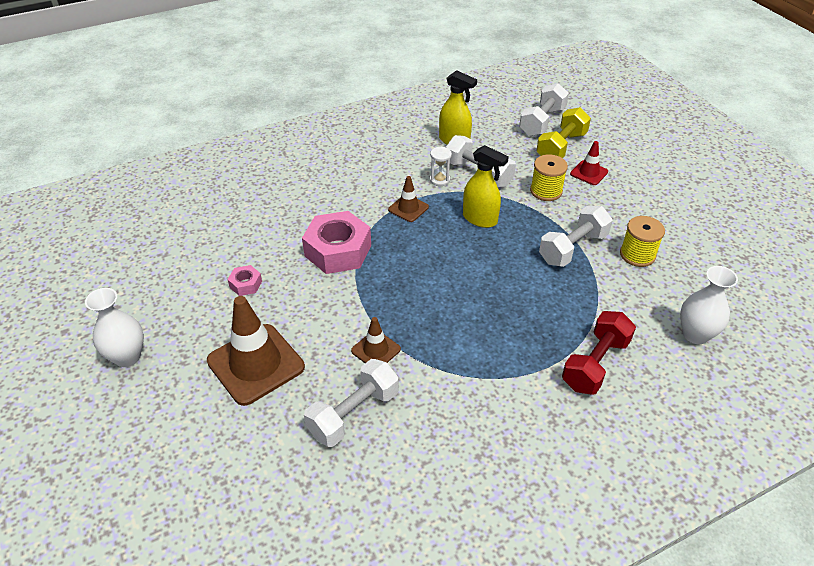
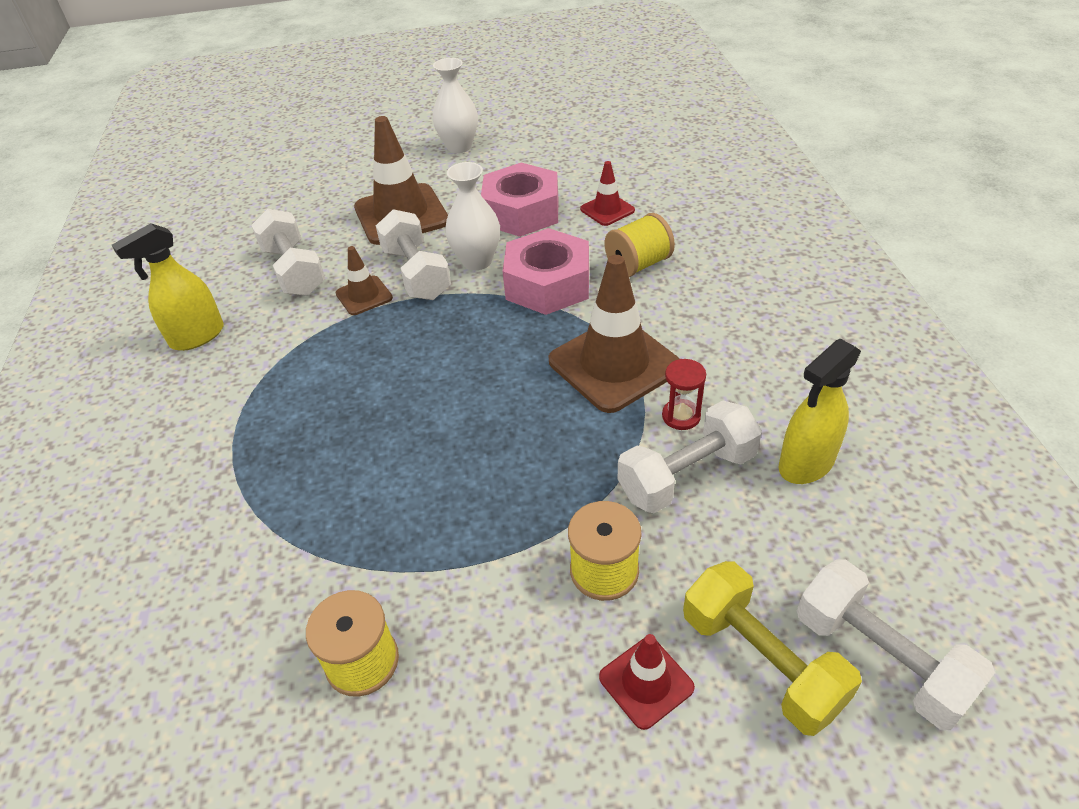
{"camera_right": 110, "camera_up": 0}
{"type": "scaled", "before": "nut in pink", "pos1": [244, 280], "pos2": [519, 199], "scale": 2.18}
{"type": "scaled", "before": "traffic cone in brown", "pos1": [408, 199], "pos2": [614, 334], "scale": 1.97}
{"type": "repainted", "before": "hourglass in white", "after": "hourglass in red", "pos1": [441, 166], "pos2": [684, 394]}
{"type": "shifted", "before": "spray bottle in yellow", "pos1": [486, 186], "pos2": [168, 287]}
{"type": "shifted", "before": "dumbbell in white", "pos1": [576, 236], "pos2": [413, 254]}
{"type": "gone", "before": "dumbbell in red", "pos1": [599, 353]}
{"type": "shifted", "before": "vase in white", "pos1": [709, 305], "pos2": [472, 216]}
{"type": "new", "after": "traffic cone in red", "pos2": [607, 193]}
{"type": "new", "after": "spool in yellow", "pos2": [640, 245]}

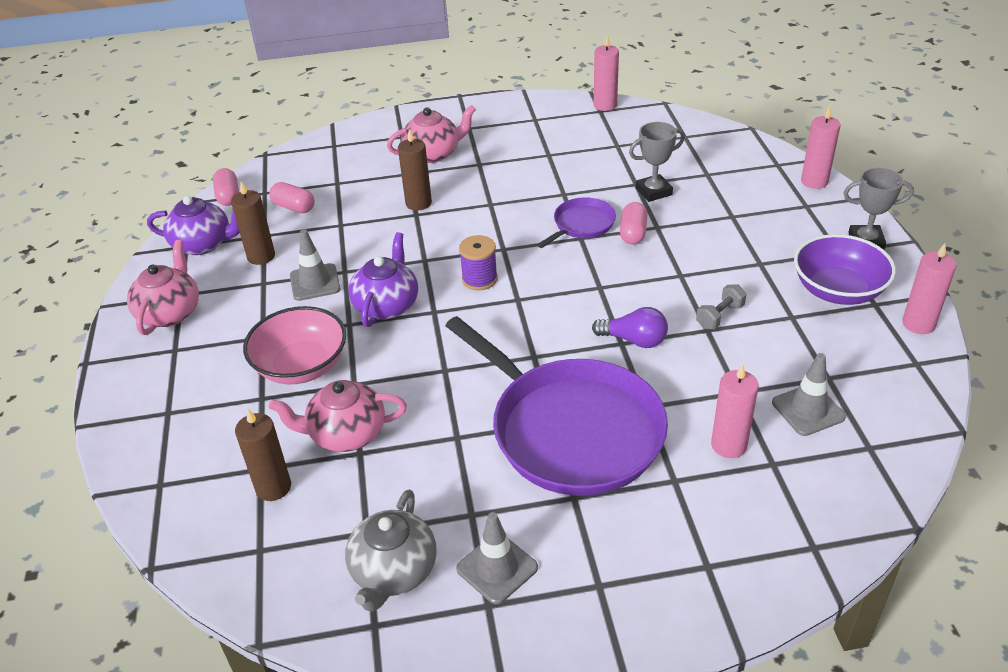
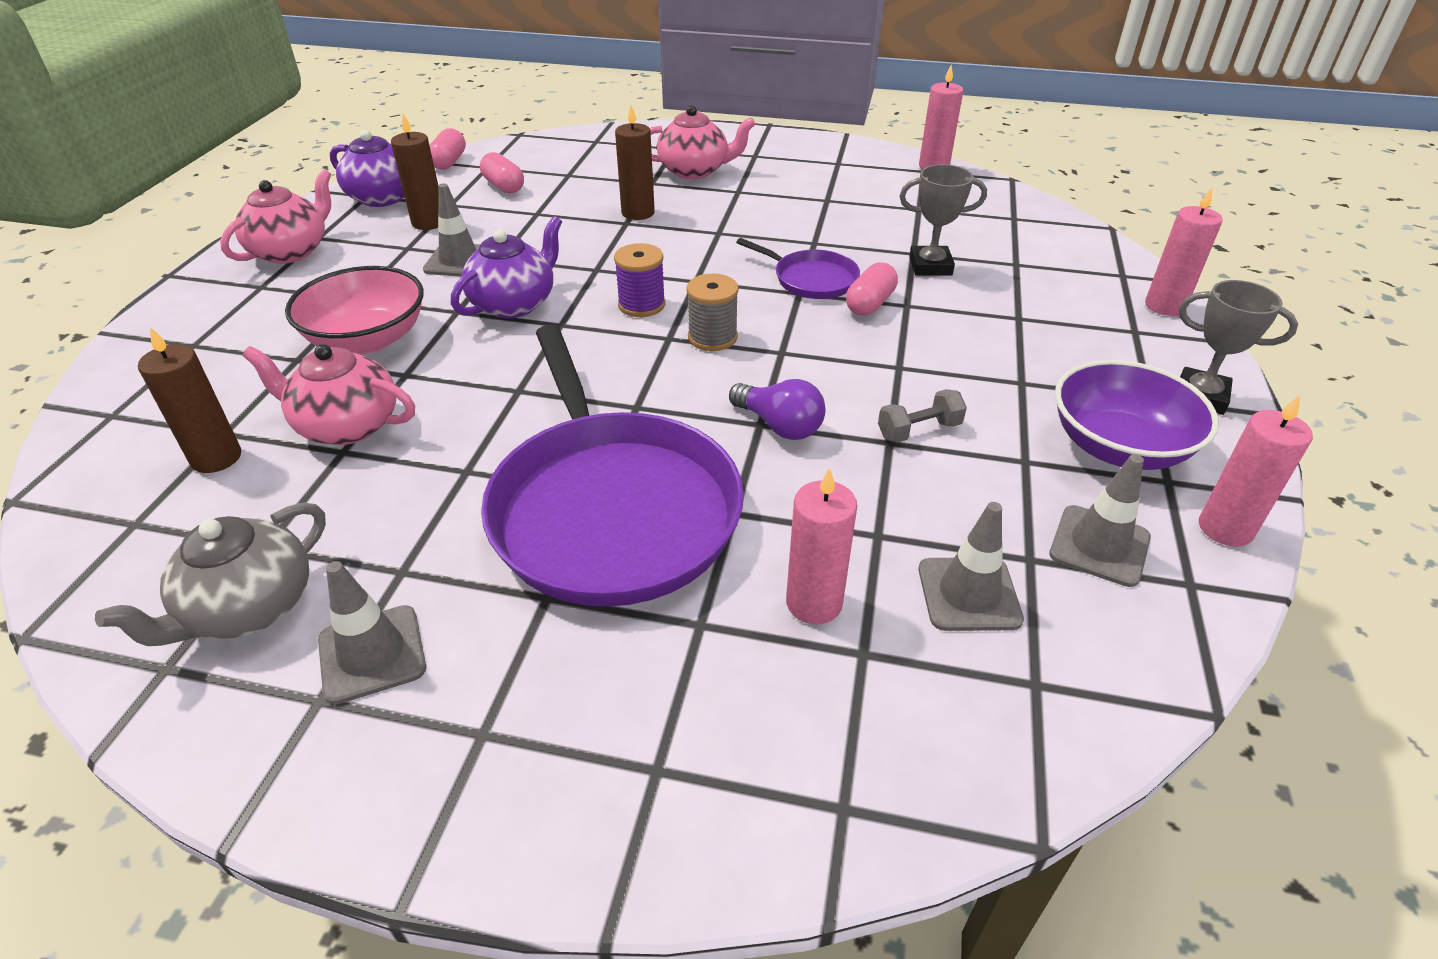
{"camera_right": 20, "camera_up": 0}
{"type": "rotated", "before": "pan in purple", "pos1": [576, 222], "pos2": [798, 268], "turn": 60}
{"type": "new", "after": "spool in grey", "pos2": [712, 312]}
{"type": "new", "after": "traffic cone in grey", "pos2": [1100, 520]}

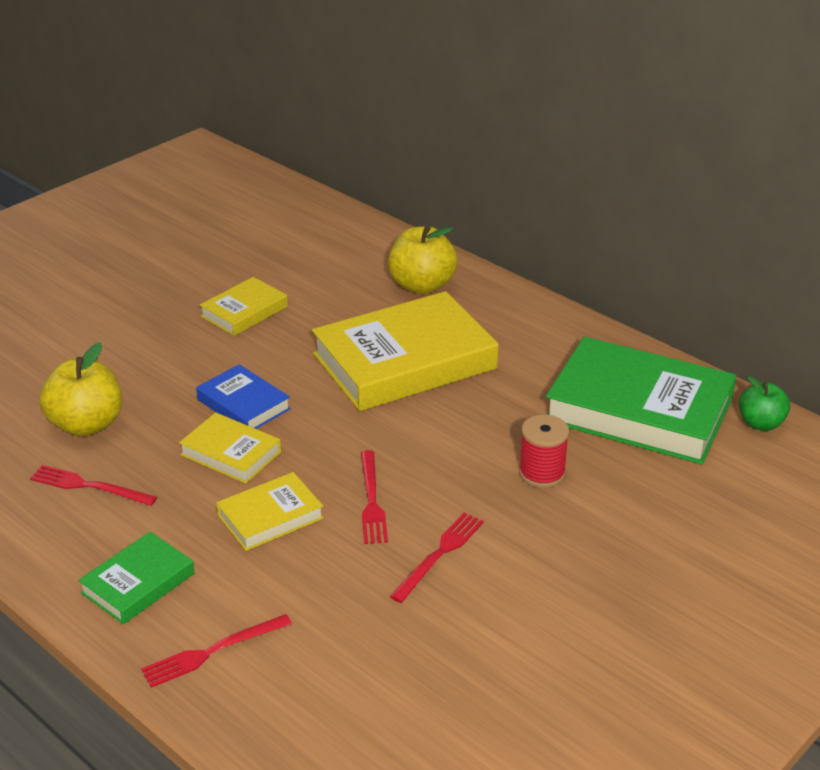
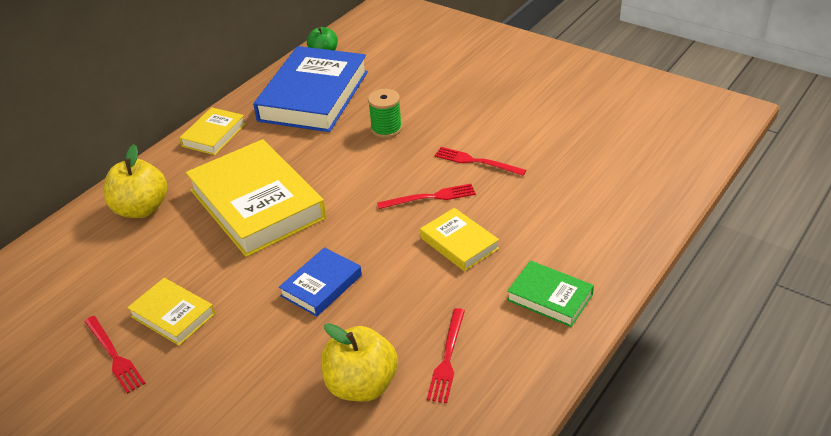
{"camera_right": -95, "camera_up": 5}
{"type": "shifted", "before": "fork in red", "pos1": [216, 651], "pos2": [115, 355]}
{"type": "shifted", "before": "book in yellow", "pos1": [230, 448], "pos2": [212, 131]}
{"type": "repainted", "before": "spool in red", "after": "spool in green", "pos1": [544, 451], "pos2": [385, 113]}
{"type": "repainted", "before": "book in green", "after": "book in blue", "pos1": [641, 400], "pos2": [310, 89]}

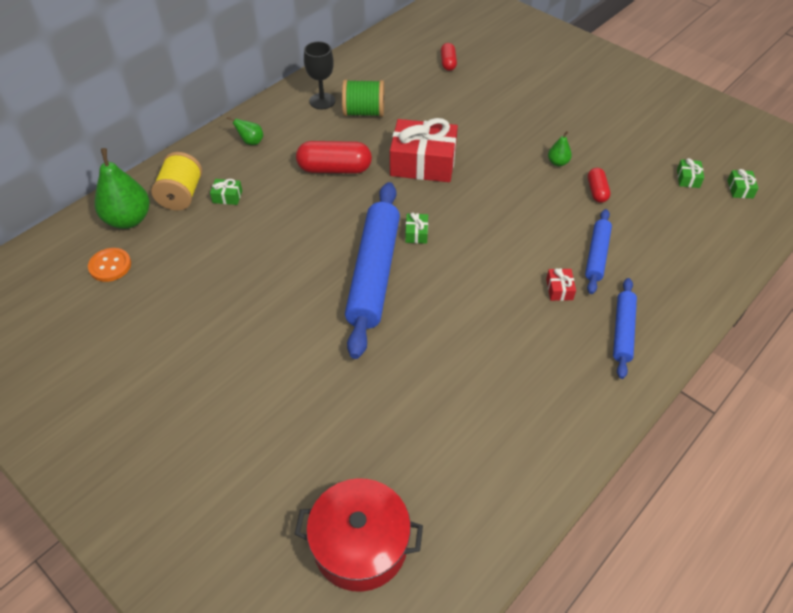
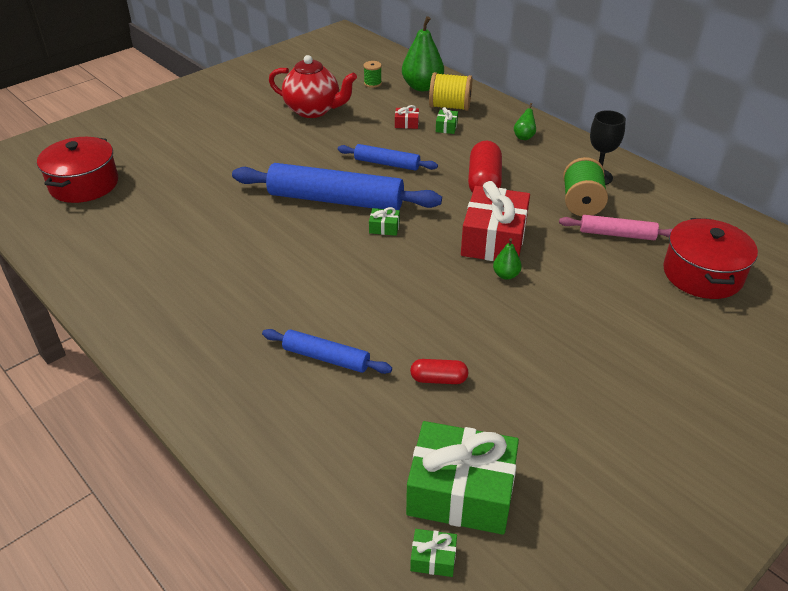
{"camera_right": 95, "camera_up": -10}
{"type": "swapped", "before": "button in orange", "after": "spool in green", "pos1": [109, 265], "pos2": [372, 74]}
{"type": "swapped", "before": "capsule in red", "after": "pot in red", "pos1": [449, 57], "pos2": [710, 258]}
{"type": "shifted", "before": "gift in red", "pos1": [561, 284], "pos2": [407, 117]}
{"type": "shifted", "before": "pear in green", "pos1": [560, 148], "pos2": [507, 259]}
{"type": "shifted", "before": "rolling pin in blue", "pos1": [625, 328], "pos2": [388, 157]}
{"type": "scaled", "before": "gift in green", "pos1": [690, 173], "pos2": [462, 478], "scale": 2.45}
{"type": "new", "after": "teapot in red", "pos2": [313, 86]}
{"type": "new", "after": "rolling pin in pink", "pos2": [616, 227]}

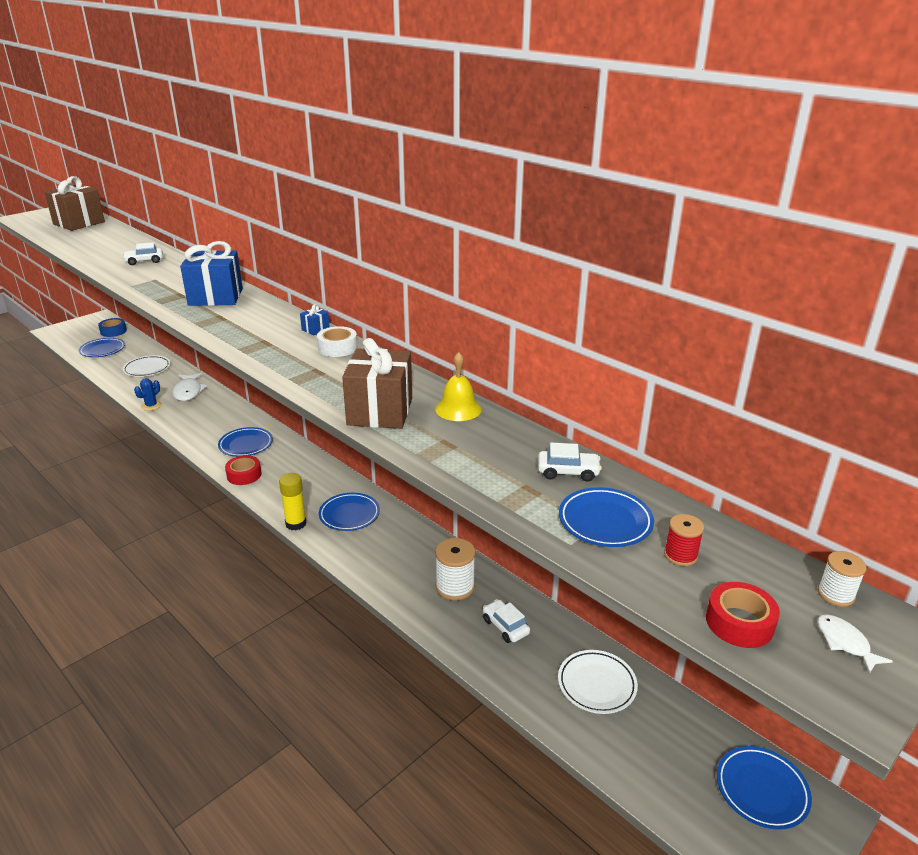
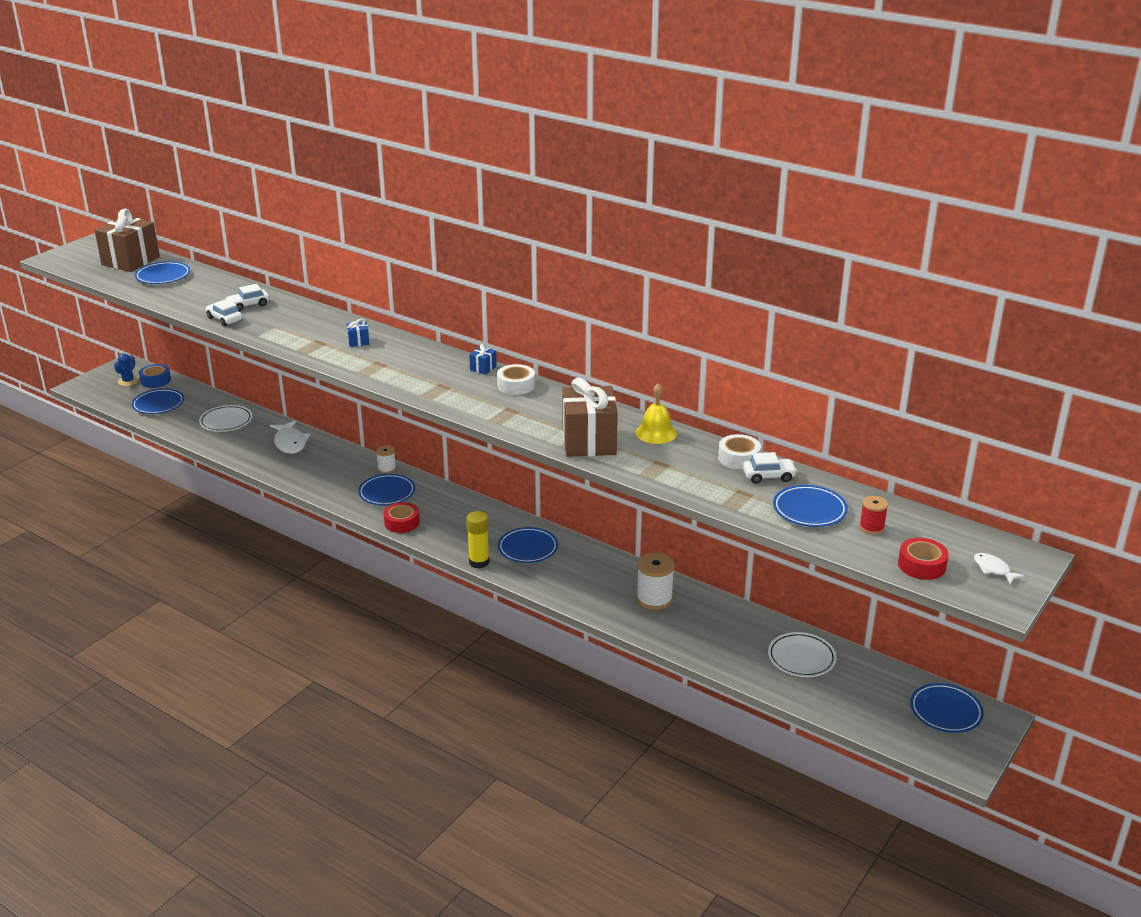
{"camera_right": -10, "camera_up": 0}
{"type": "shifted", "before": "cactus in blue", "pos1": [148, 394], "pos2": [126, 369]}
{"type": "scaled", "before": "gift in blue", "pos1": [211, 273], "pos2": [358, 333], "scale": 0.41}
{"type": "shifted", "before": "car in white", "pos1": [506, 621], "pos2": [224, 312]}
{"type": "shifted", "before": "spool in white", "pos1": [842, 579], "pos2": [386, 460]}
{"type": "new", "after": "plate in blue", "pos2": [162, 272]}
{"type": "new", "after": "tape in white", "pos2": [739, 451]}

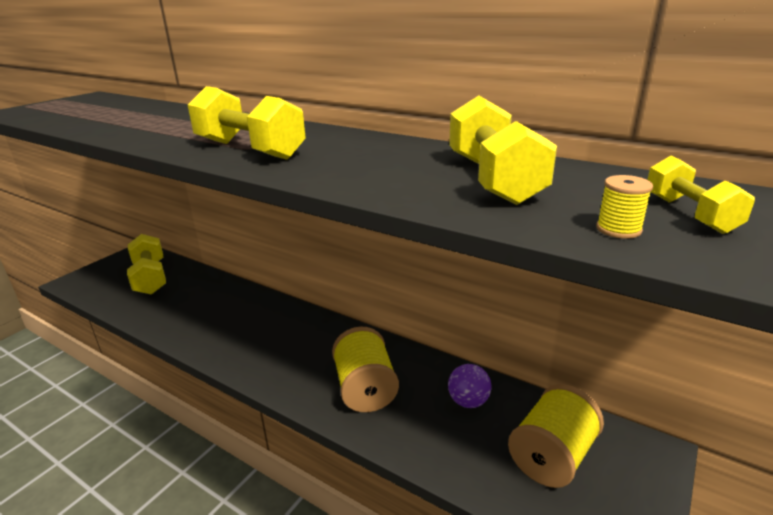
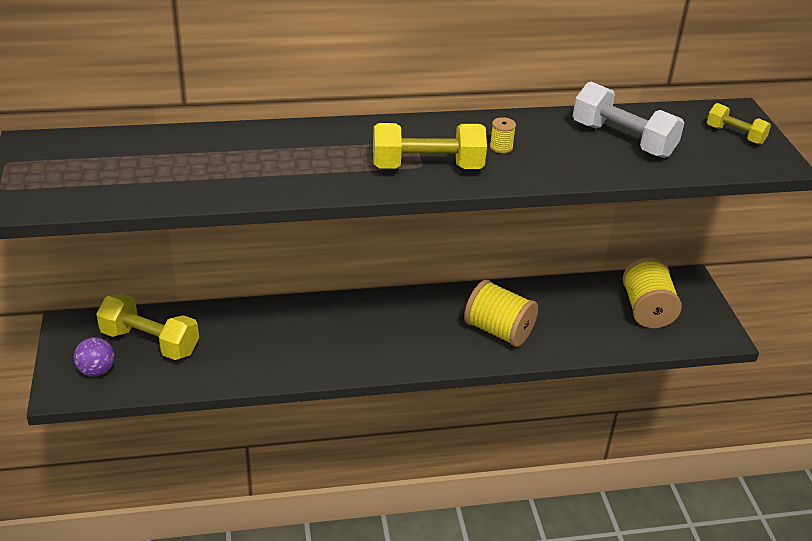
{"camera_right": -45, "camera_up": 10}
{"type": "shifted", "before": "ball in purple", "pos1": [469, 386], "pos2": [94, 356]}
{"type": "repainted", "before": "dumbbell in yellow", "after": "dumbbell in white", "pos1": [503, 150], "pos2": [628, 120]}
{"type": "shifted", "before": "spool in yellow", "pos1": [624, 207], "pos2": [503, 135]}

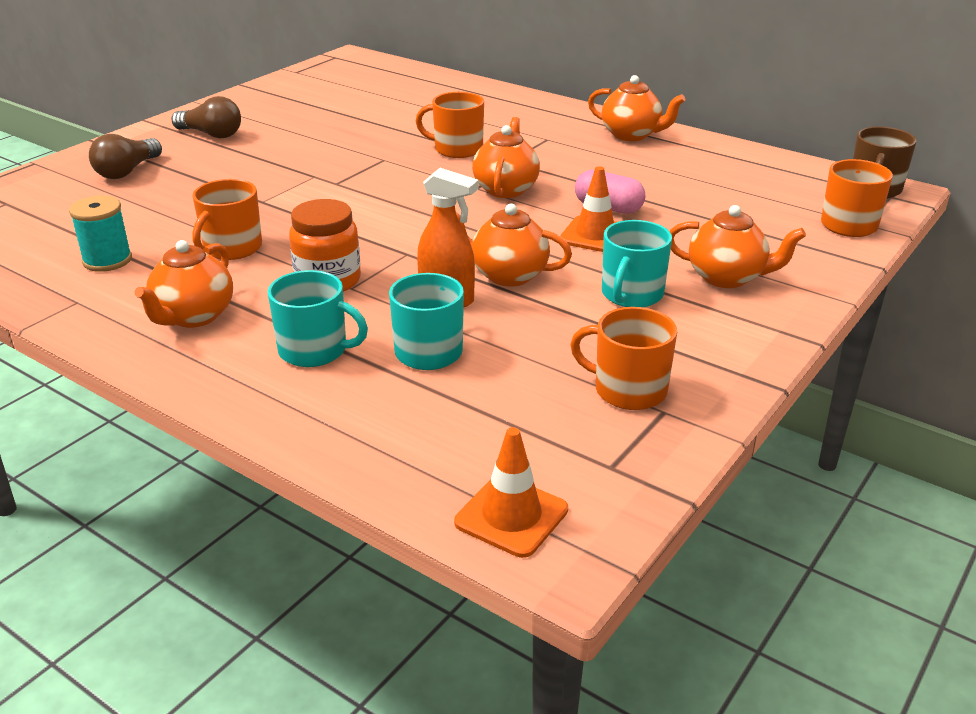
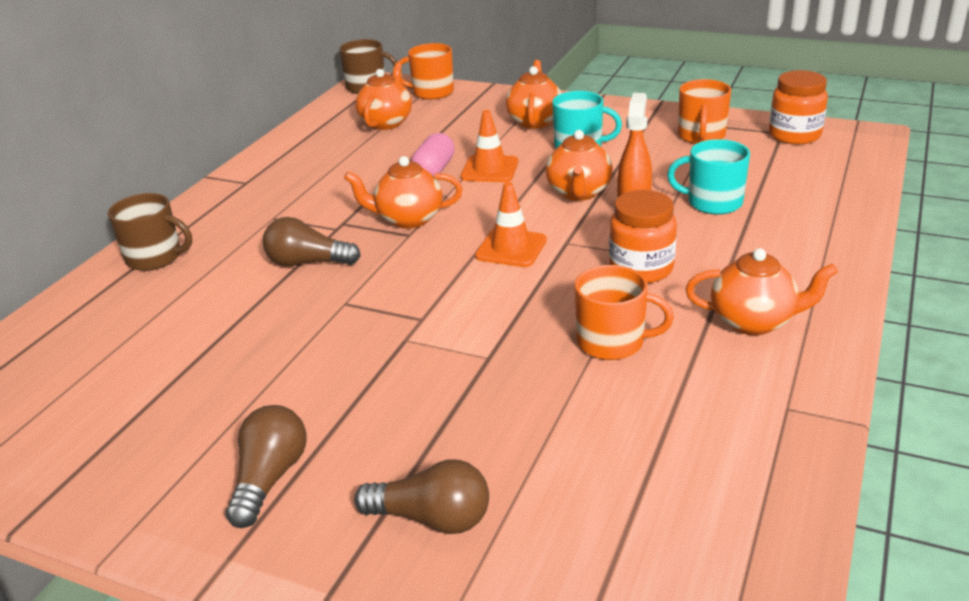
{"camera_right": -100, "camera_up": 0}
{"type": "gone", "before": "spool in turquoise", "pos1": [100, 234]}
{"type": "gone", "before": "mug in turquoise", "pos1": [318, 318]}
{"type": "swapped", "before": "mug in orange", "after": "light bulb in brown", "pos1": [450, 125], "pos2": [312, 241]}
{"type": "shifted", "before": "traffic cone in orange", "pos1": [511, 492], "pos2": [511, 224]}
{"type": "shifted", "before": "teapot in orange", "pos1": [636, 108], "pos2": [383, 96]}
{"type": "new", "after": "mug in brown", "pos2": [150, 232]}
{"type": "new", "after": "jar in orange", "pos2": [798, 107]}

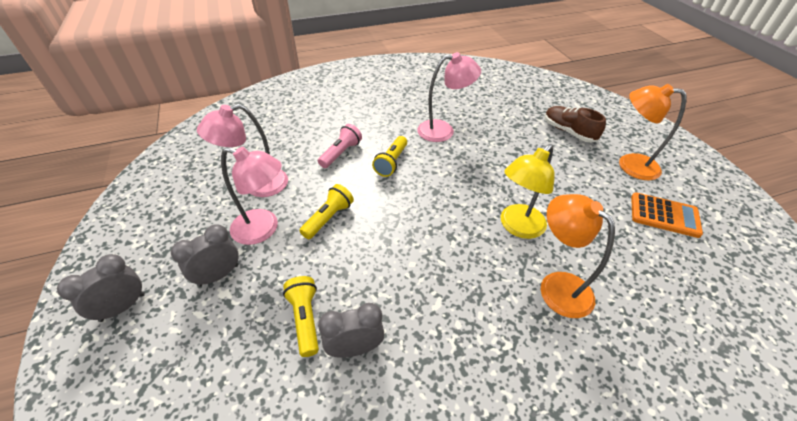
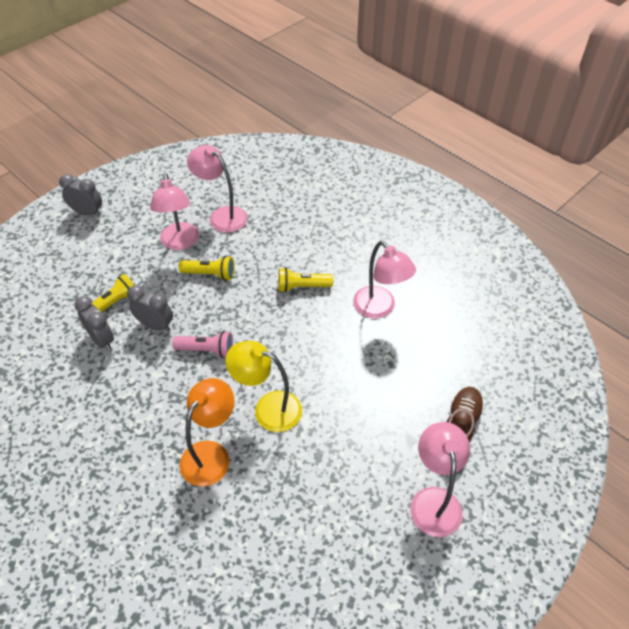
{"camera_right": 65, "camera_up": 5}
{"type": "shifted", "before": "clock in grey", "pos1": [205, 255], "pos2": [150, 308]}
{"type": "shifted", "before": "flashlight in pink", "pos1": [340, 146], "pos2": [202, 344]}
{"type": "repainted", "before": "lamp in orange", "after": "lamp in pink", "pos1": [652, 132], "pos2": [440, 479]}
{"type": "gone", "before": "calculator in orange", "pos1": [667, 215]}

